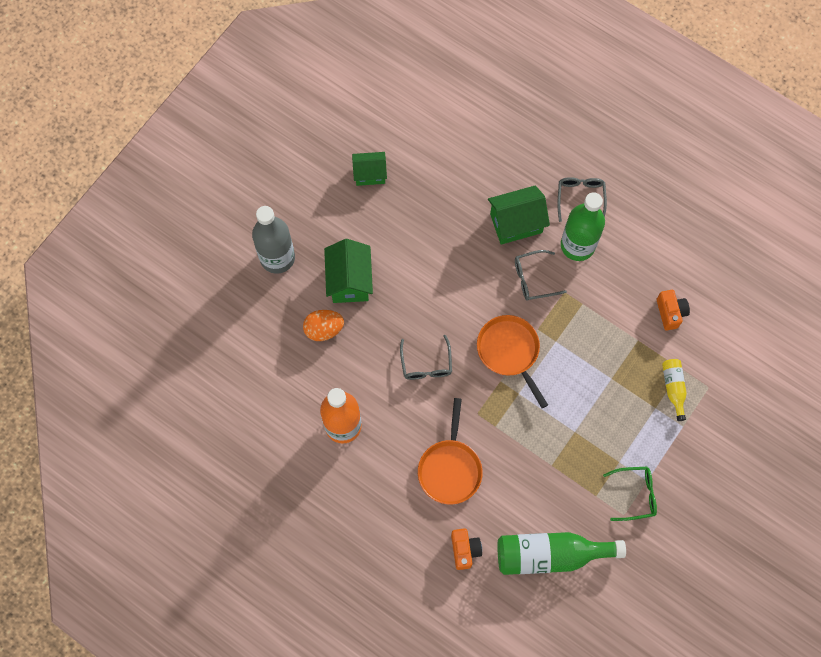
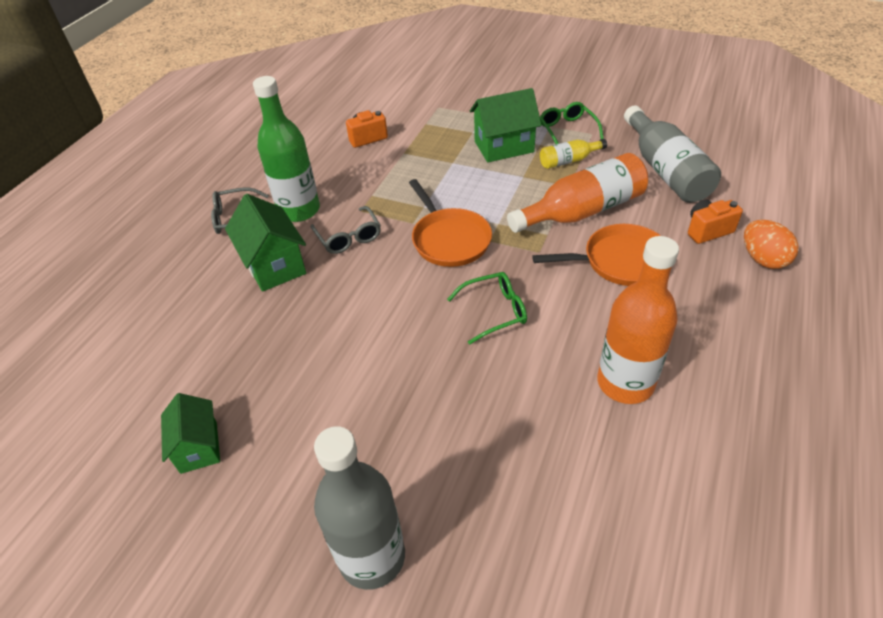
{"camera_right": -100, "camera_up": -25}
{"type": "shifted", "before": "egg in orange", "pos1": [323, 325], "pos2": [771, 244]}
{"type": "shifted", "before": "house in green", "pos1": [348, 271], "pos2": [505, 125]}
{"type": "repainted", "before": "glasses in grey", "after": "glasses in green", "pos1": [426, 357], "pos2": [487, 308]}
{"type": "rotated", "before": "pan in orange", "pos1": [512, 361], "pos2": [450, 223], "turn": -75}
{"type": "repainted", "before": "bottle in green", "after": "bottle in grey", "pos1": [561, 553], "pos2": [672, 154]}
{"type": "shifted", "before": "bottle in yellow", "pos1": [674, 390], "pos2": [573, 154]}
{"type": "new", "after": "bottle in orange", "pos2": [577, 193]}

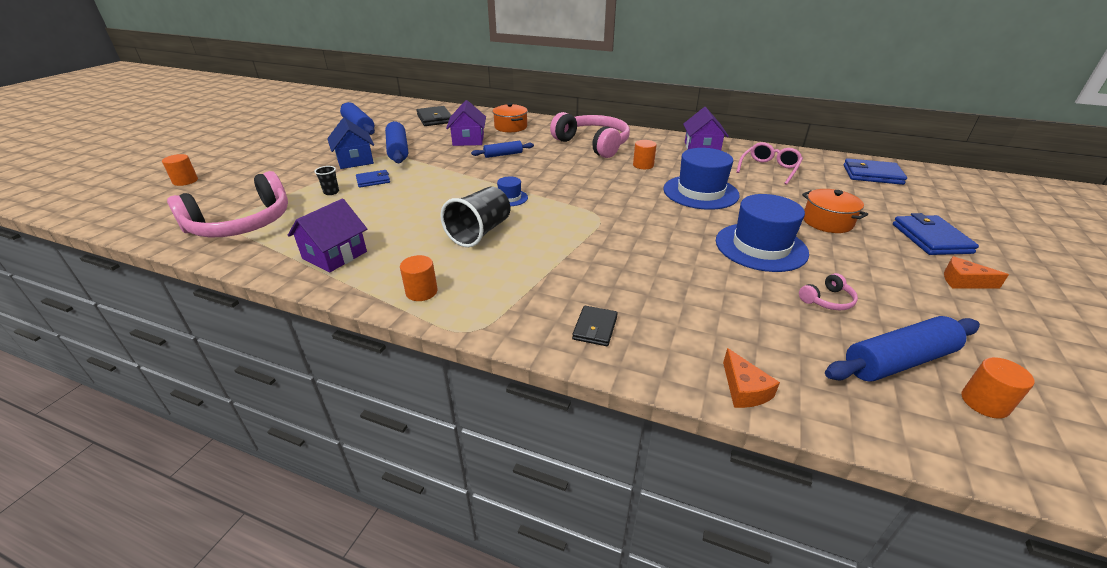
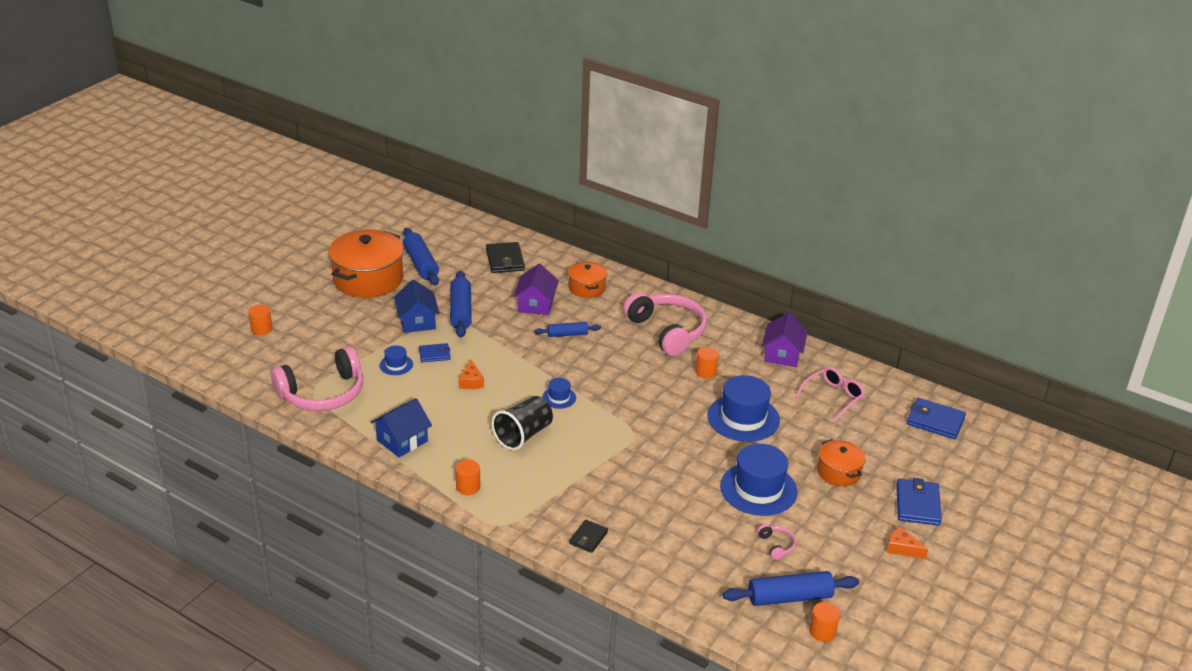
{"camera_right": 10, "camera_up": 0}
{"type": "repainted", "before": "house in purple", "after": "house in blue", "pos1": [327, 235], "pos2": [401, 427]}
{"type": "swapped", "before": "cup in black", "after": "hat in blue", "pos1": [326, 180], "pos2": [396, 360]}
{"type": "shifted", "before": "cheese in orange", "pos1": [751, 378], "pos2": [471, 374]}
{"type": "rotated", "before": "headphones in pink", "pos1": [828, 291], "pos2": [776, 542], "turn": -90}
{"type": "new", "after": "pot in orange", "pos2": [366, 264]}

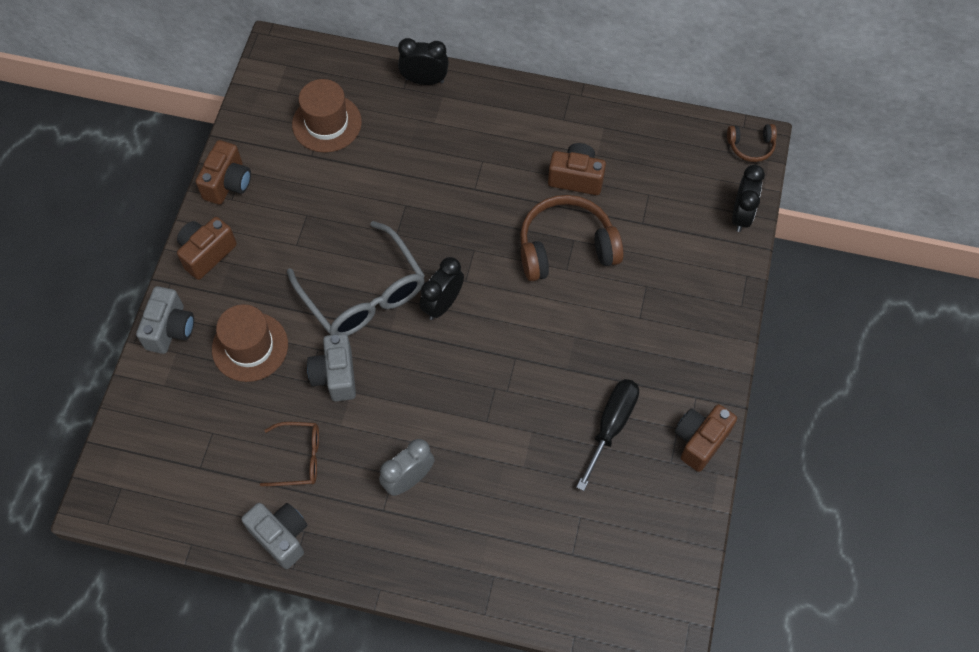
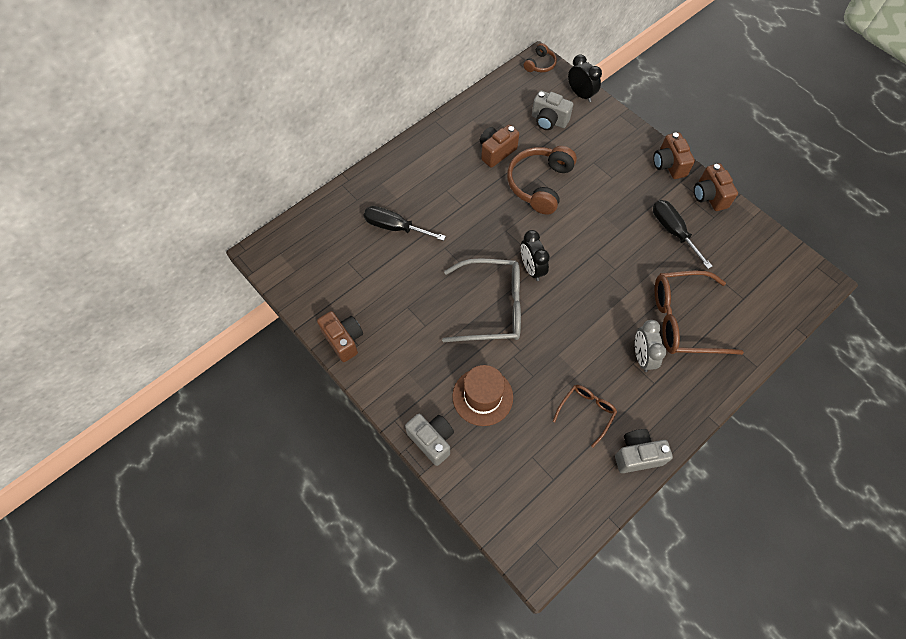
{"camera_right": -55, "camera_up": 0}
{"type": "shifted", "before": "camera in brown", "pos1": [207, 248], "pos2": [674, 155]}
{"type": "gone", "before": "hat in brown", "pos1": [327, 116]}
{"type": "shifted", "before": "camera in grey", "pos1": [331, 367], "pos2": [552, 110]}
{"type": "gone", "before": "clock in black", "pos1": [423, 61]}
{"type": "new", "after": "screwdriver in black", "pos2": [405, 223]}
{"type": "new", "after": "glasses in brown", "pos2": [699, 312]}

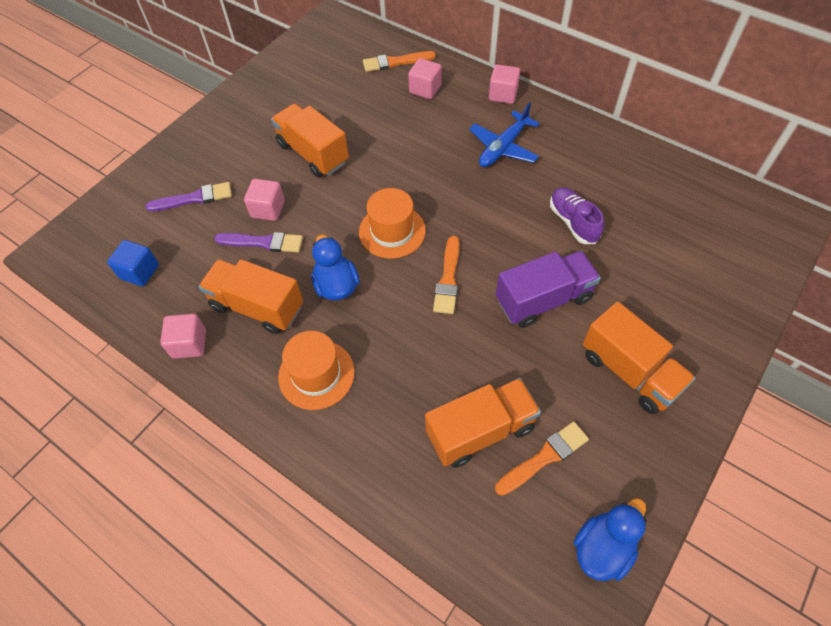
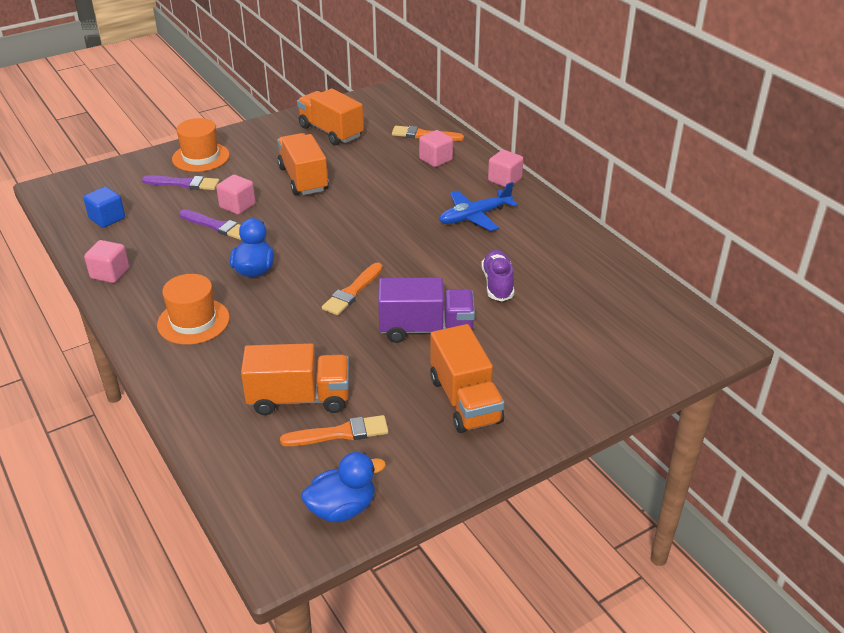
{"camera_right": 20, "camera_up": -20}
{"type": "shifted", "before": "truck in orange", "pos1": [250, 296], "pos2": [330, 117]}
{"type": "shifted", "before": "hat in orange", "pos1": [392, 223], "pos2": [201, 145]}

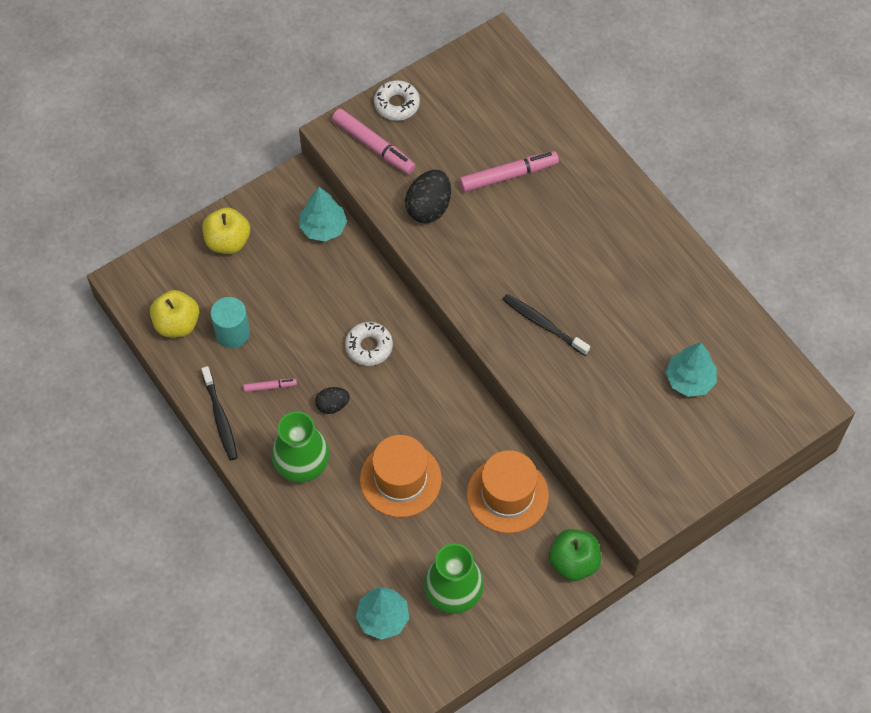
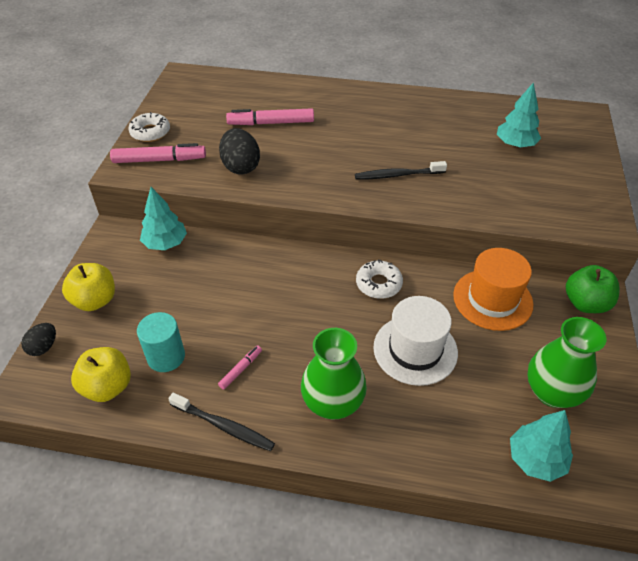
{"camera_right": -45, "camera_up": -15}
{"type": "shifted", "before": "egg in black", "pos1": [332, 400], "pos2": [38, 339]}
{"type": "shifted", "before": "donut in white", "pos1": [369, 344], "pos2": [379, 279]}
{"type": "repainted", "before": "hat in orange", "after": "hat in white", "pos1": [401, 476], "pos2": [415, 341]}
{"type": "rotated", "before": "marker in pink", "pos1": [509, 171], "pos2": [270, 116], "turn": -120}

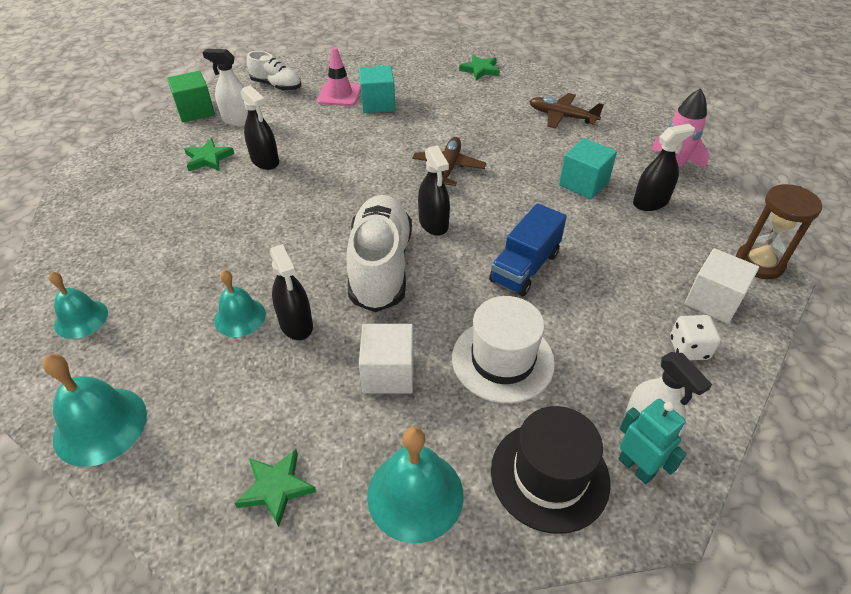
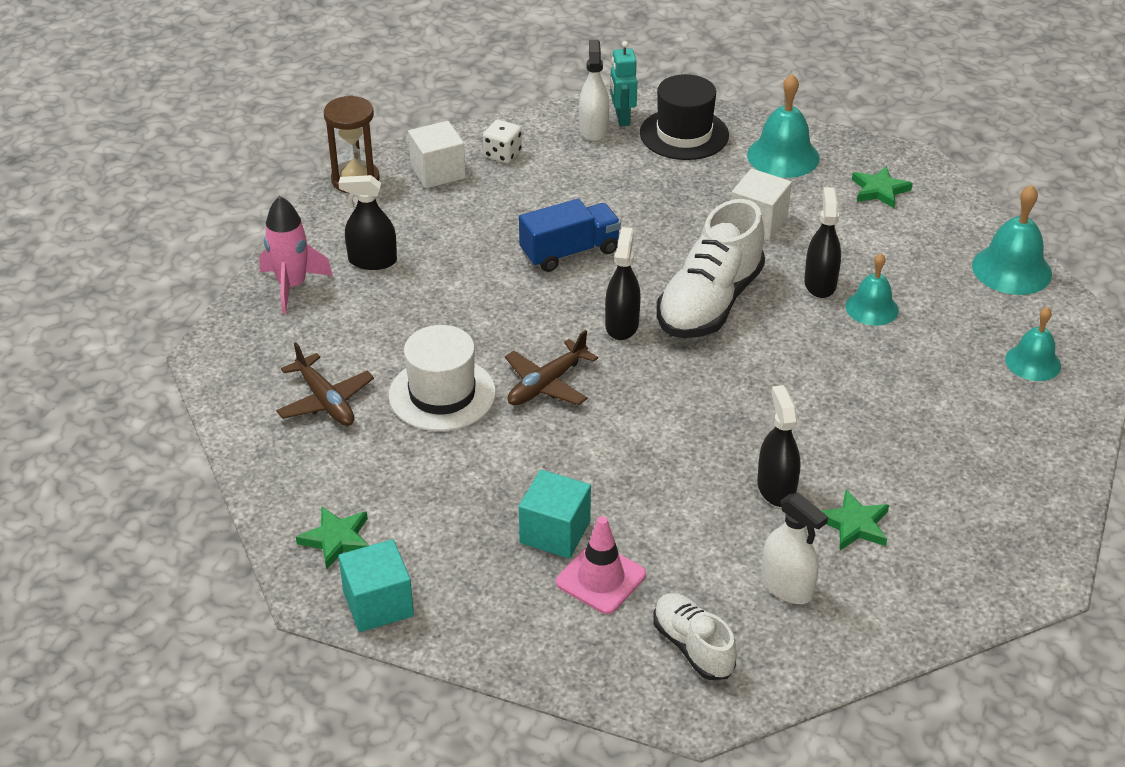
{"camera_right": -150, "camera_up": -5}
{"type": "gone", "before": "cube in green", "pos1": [191, 96]}
{"type": "shifted", "before": "hat in white", "pos1": [503, 349], "pos2": [442, 378]}
{"type": "shifted", "before": "cube in turquoise", "pos1": [588, 168], "pos2": [376, 585]}

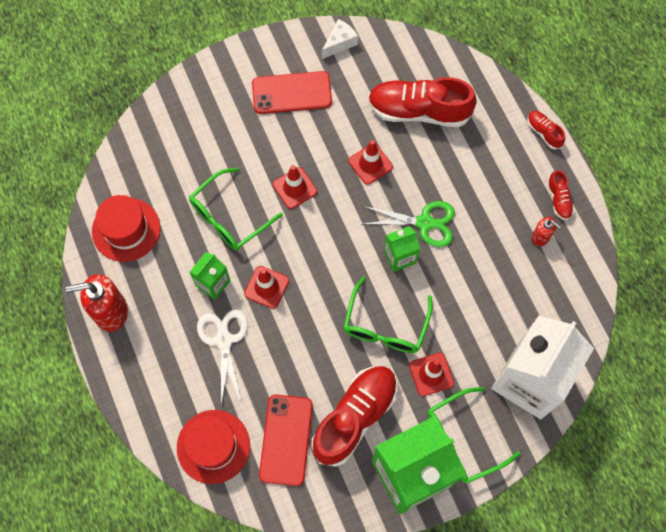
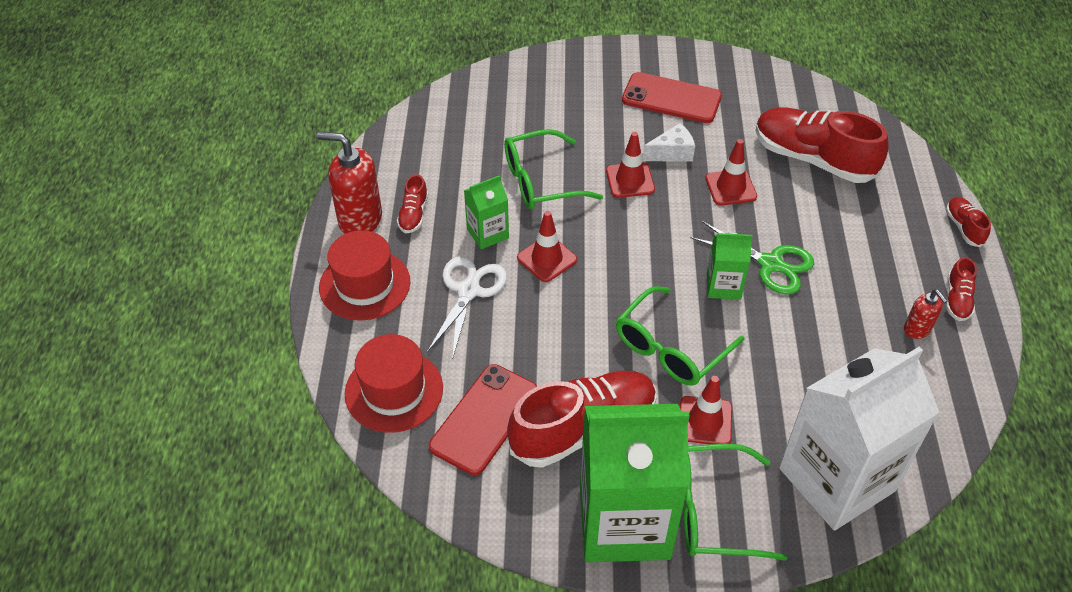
{"camera_right": 25, "camera_up": -20}
{"type": "shifted", "before": "hat in red", "pos1": [126, 228], "pos2": [364, 275]}
{"type": "shifted", "before": "cheese in white", "pos1": [340, 39], "pos2": [668, 142]}
{"type": "new", "after": "shoe in red", "pos2": [412, 203]}

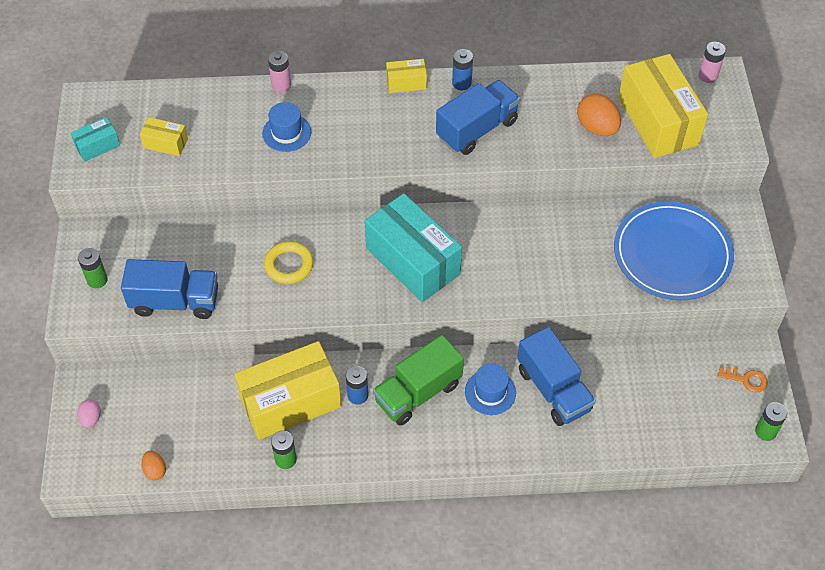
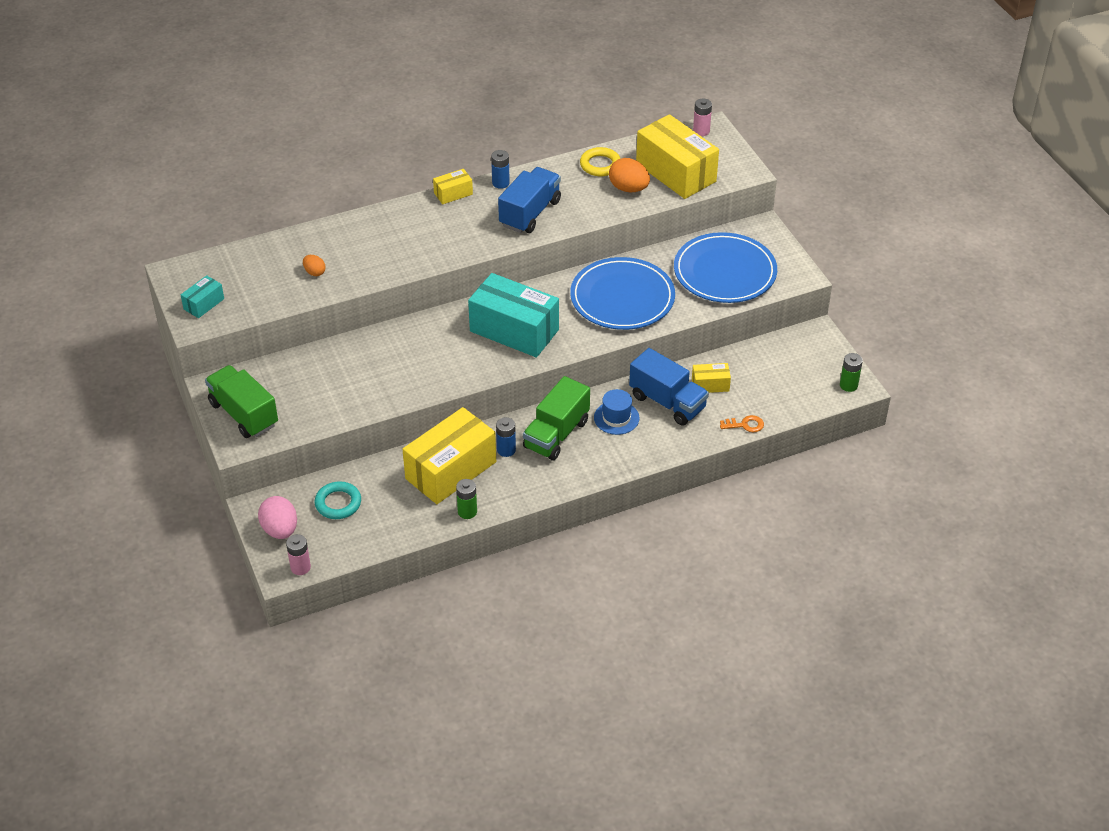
{"camera_right": -20, "camera_up": -10}
{"type": "scaled", "before": "egg in pink", "pos1": [89, 413], "pos2": [277, 517], "scale": 1.78}
{"type": "swapped", "before": "battery in green", "after": "truck in green", "pos1": [93, 268], "pos2": [241, 401]}
{"type": "gone", "before": "truck in blue", "pos1": [169, 289]}
{"type": "shifted", "before": "box in yellow", "pos1": [164, 136], "pos2": [711, 378]}
{"type": "shifted", "before": "egg in orange", "pos1": [153, 465], "pos2": [314, 265]}
{"type": "gone", "before": "hat in blue", "pos1": [286, 127]}
{"type": "shifted", "before": "ring in yellow", "pos1": [289, 262], "pos2": [600, 161]}
{"type": "shifted", "before": "battery in pink", "pos1": [279, 71], "pos2": [298, 554]}
{"type": "shifted", "before": "key in orange", "pos1": [743, 379], "pos2": [742, 423]}
{"type": "new", "after": "ring in turquoise", "pos2": [338, 500]}
{"type": "new", "after": "plate in blue", "pos2": [622, 293]}

